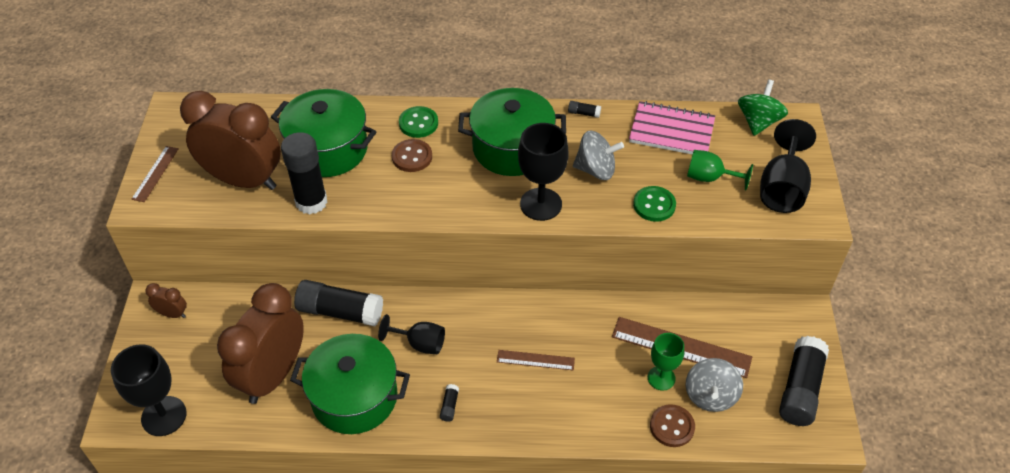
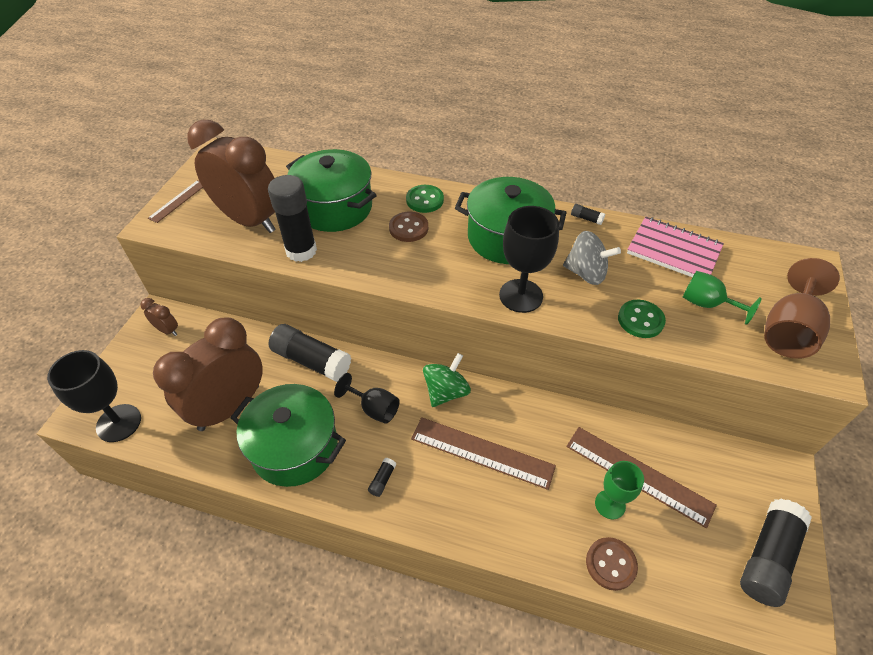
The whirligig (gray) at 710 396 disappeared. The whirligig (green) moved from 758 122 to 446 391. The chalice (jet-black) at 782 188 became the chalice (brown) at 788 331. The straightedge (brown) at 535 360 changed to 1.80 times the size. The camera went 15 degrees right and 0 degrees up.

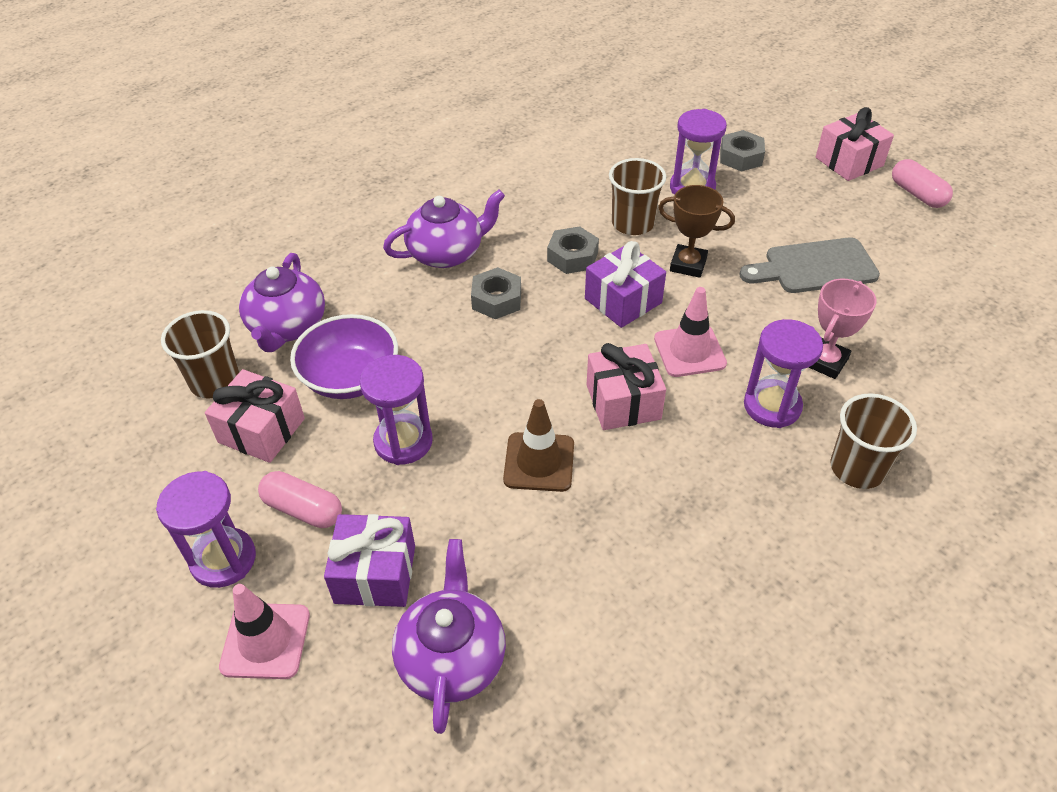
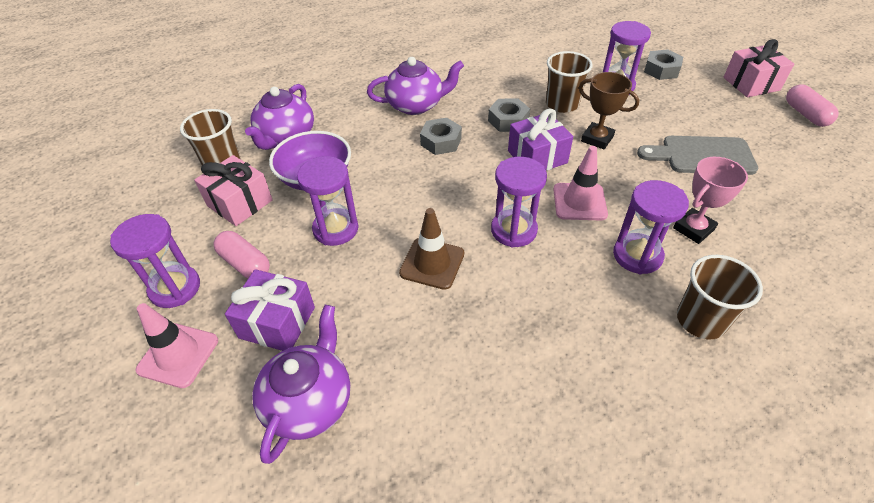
The present (rosy) at 623 402 was replaced by the sand timer (violet) at 513 230. The camera went 15 degrees right and 0 degrees up.

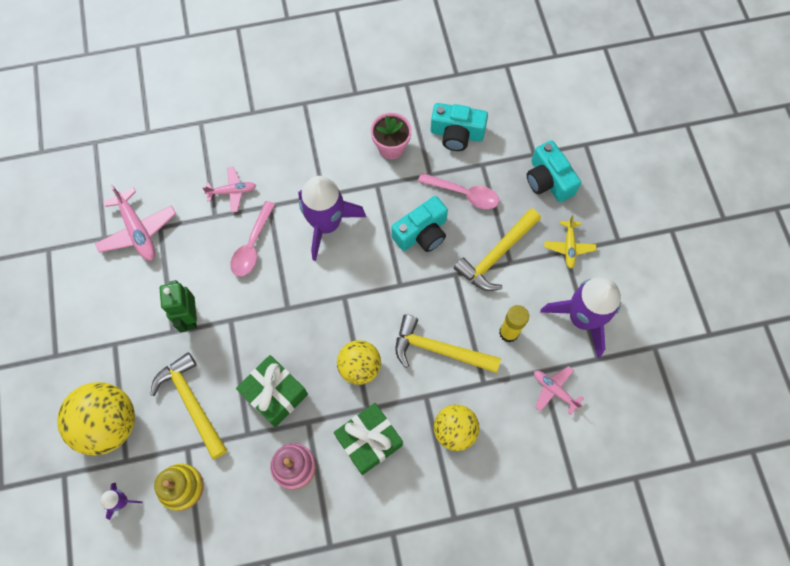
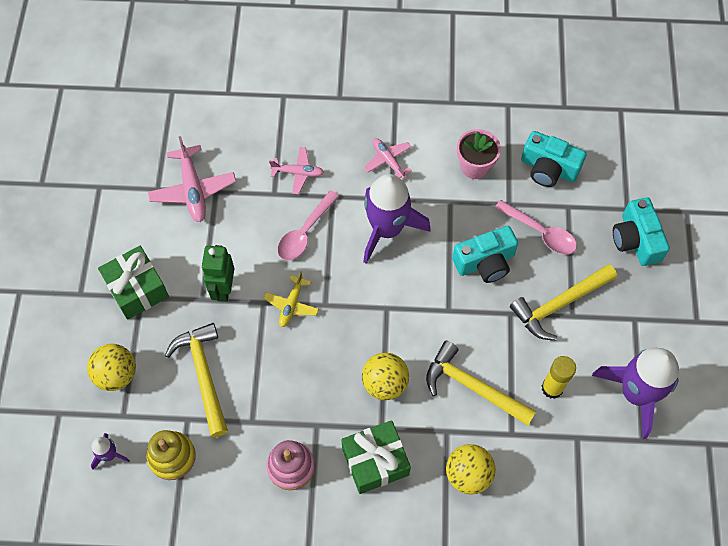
The present (green) moved from 275 394 to 137 289. The aeroplane (rosy) moved from 554 390 to 388 160. The aeroplane (yellow) moved from 569 247 to 291 305. The play ball (yellow) at 109 423 changed to 0.64 times the size. The camera went 15 degrees right and 5 degrees down.

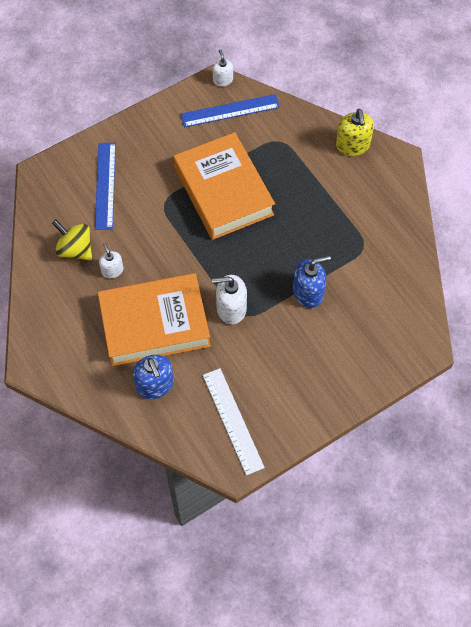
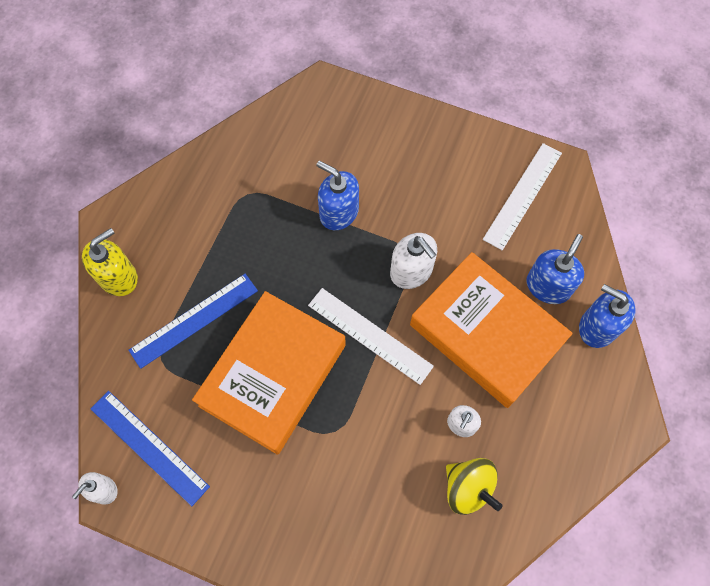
The straightedge (pure white) at 370 335 appeared. The soap pump (royal blue) at 597 327 appeared. The straightedge (royal blue) moved from 105 185 to 194 320. The whirligig (yellow) at 75 249 turned 45 degrees counterclockwise. The camera went 125 degrees left and 5 degrees up.

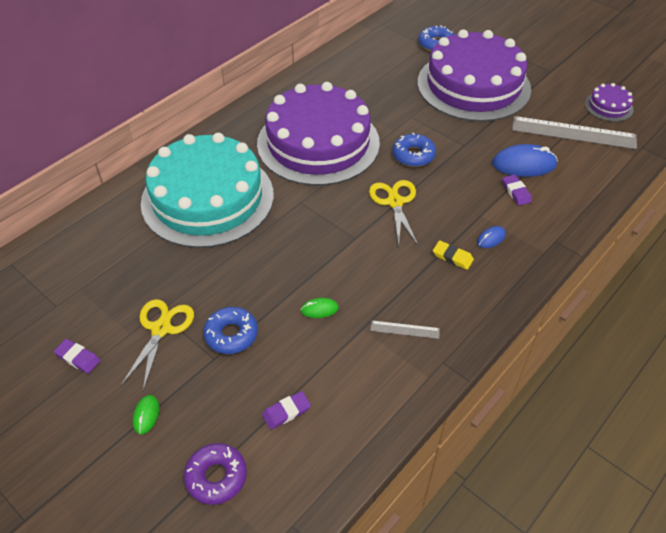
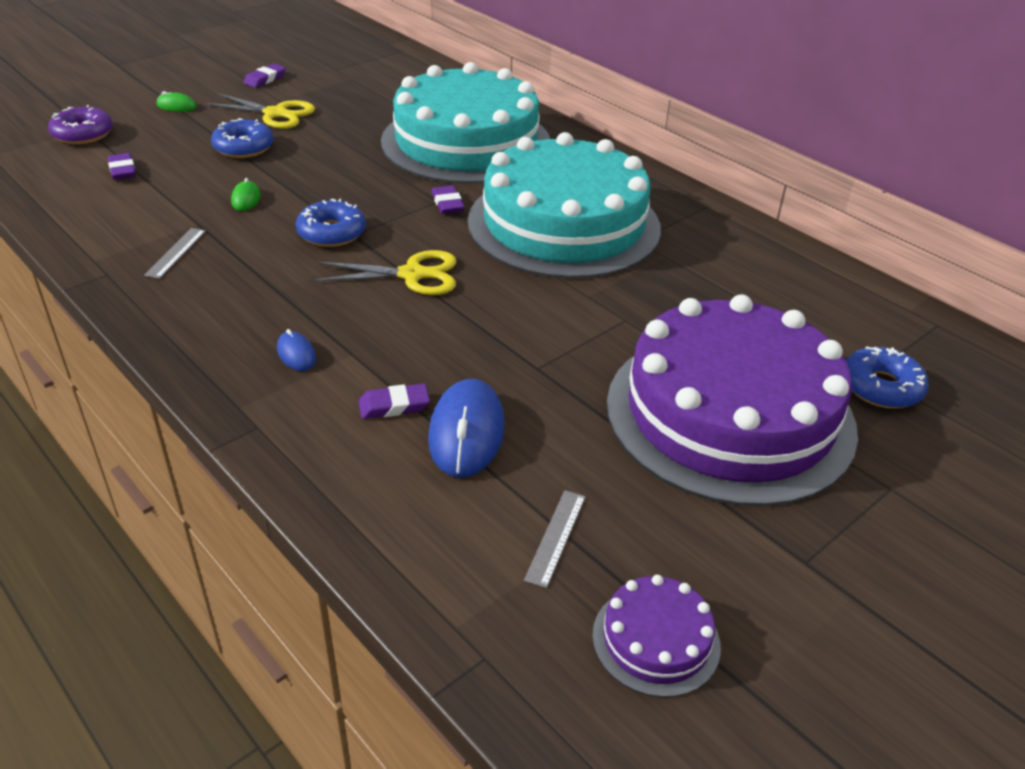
The eraser (yellow) at 452 257 disappeared. The eraser (violet) at 447 203 appeared. The glazed donut (royal blue) moved from 413 155 to 331 233. The gateau (violet) at 318 143 became the gateau (turquoise) at 564 224. The straightedge (gray) at 573 132 changed to 0.44 times the size. The camera went 95 degrees right and 10 degrees down.

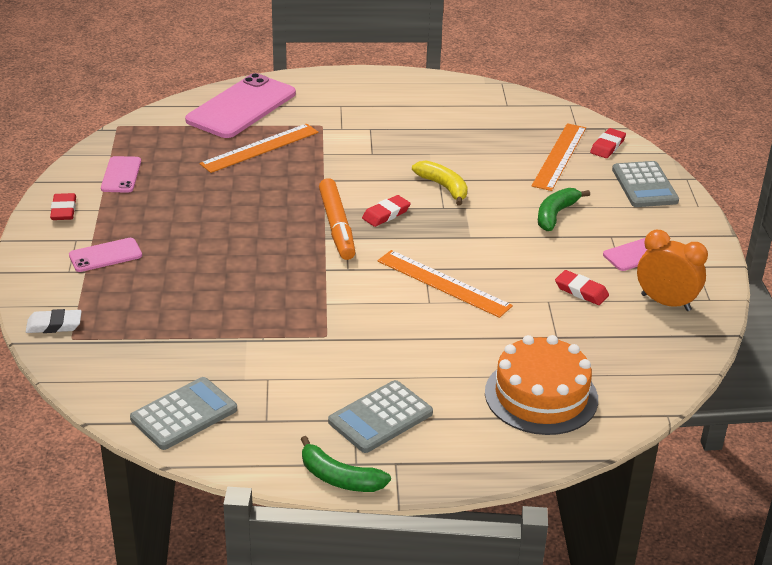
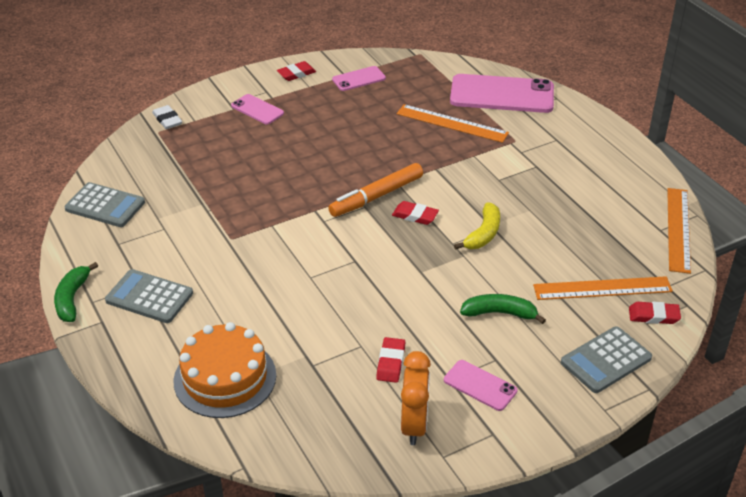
The straightedge (orange) moved from 443 283 to 678 229. The camera went 65 degrees right and 5 degrees up.

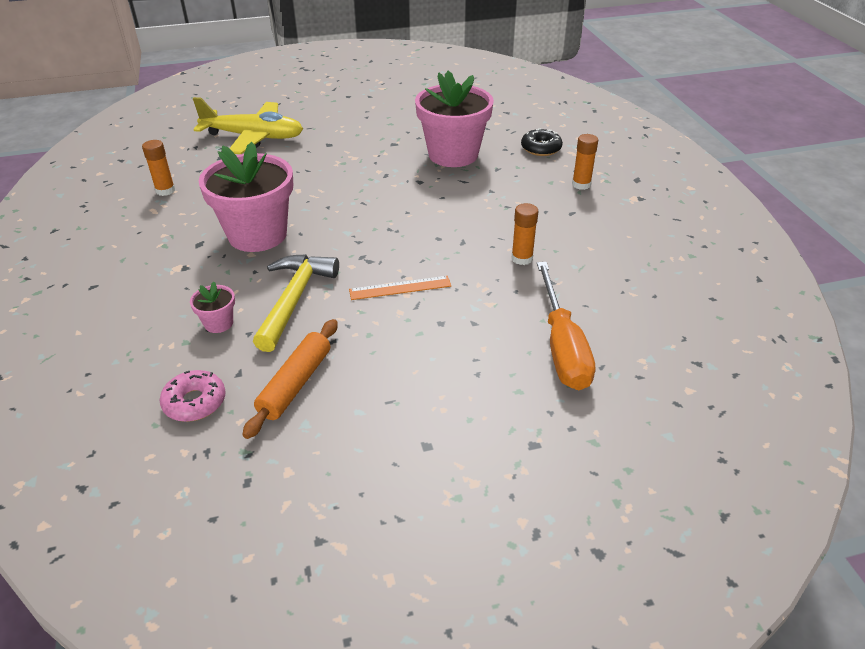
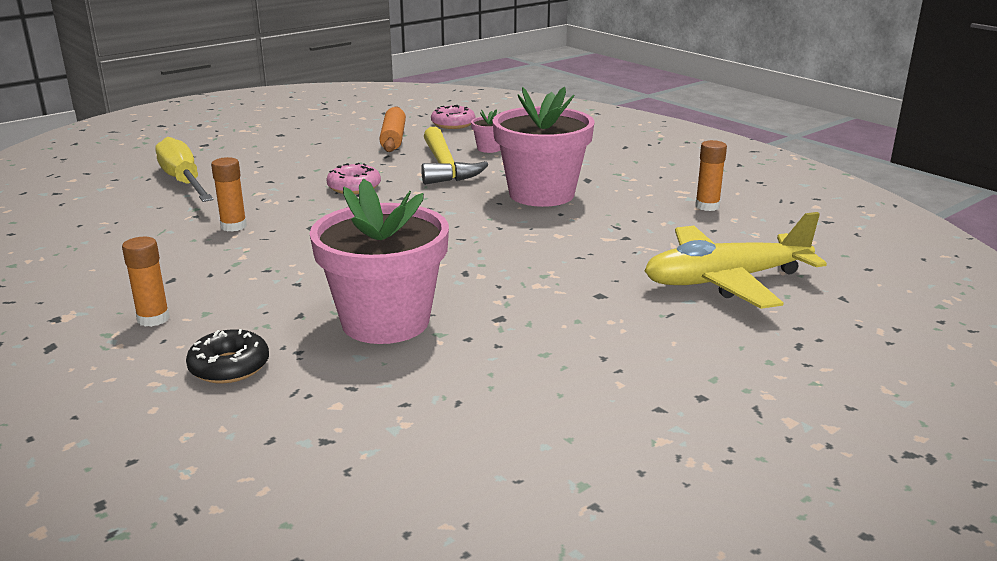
The straightedge (orange) at 400 288 was replaced by the glazed donut (rosy) at 354 187. The flat screwdriver (orange) at 562 346 became the flat screwdriver (yellow) at 184 182. The camera went 155 degrees right and 15 degrees down.

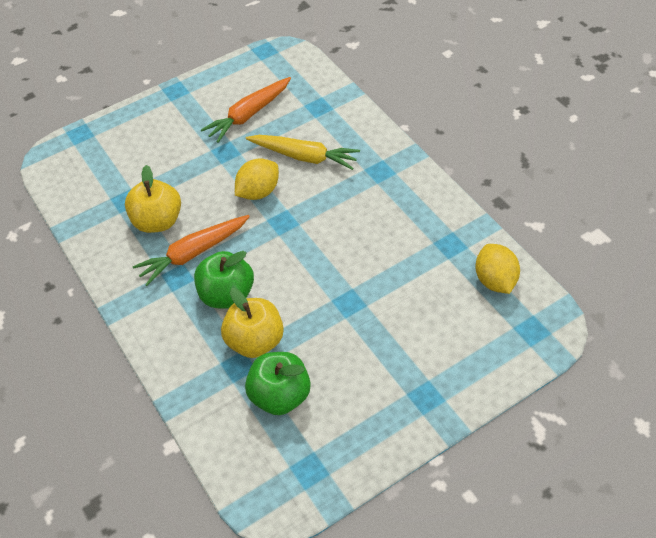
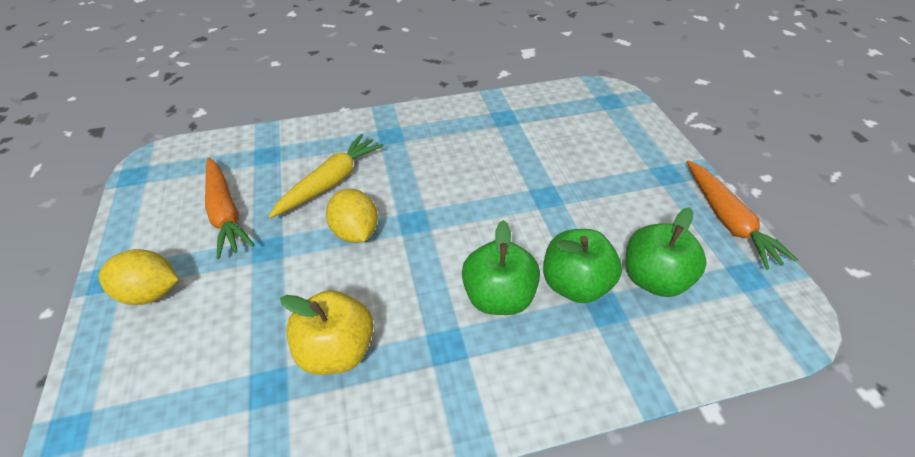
The toy carrot (orange) moved from 193 253 to 727 220. The lemon (yellow) moved from 495 280 to 151 292. The apple (yellow) at 255 341 became the apple (green) at 575 284. The camera went 75 degrees left and 5 degrees down.

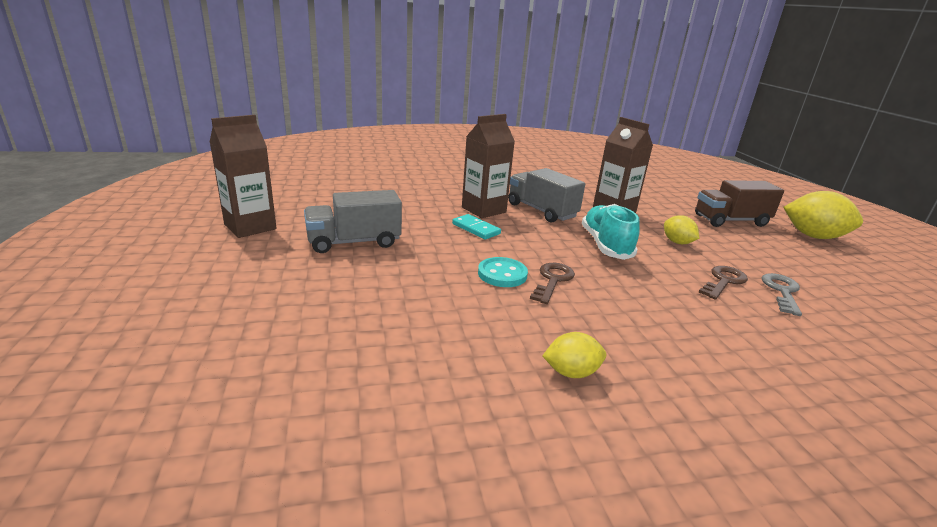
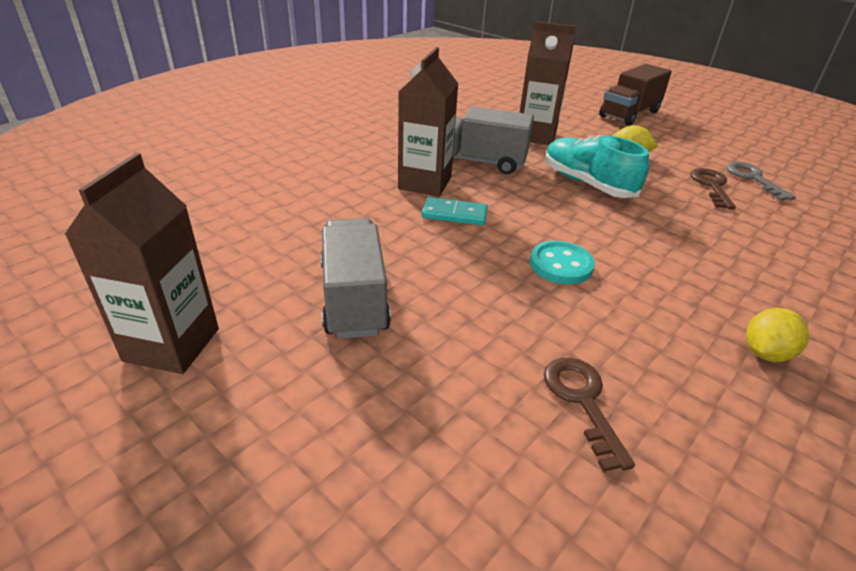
The lemon (yellow) at 813 236 disappeared. The door key (brown) moved from 552 280 to 582 401. The truck (gray) at 354 242 turned 135 degrees clockwise. The camera went 35 degrees left and 10 degrees up.

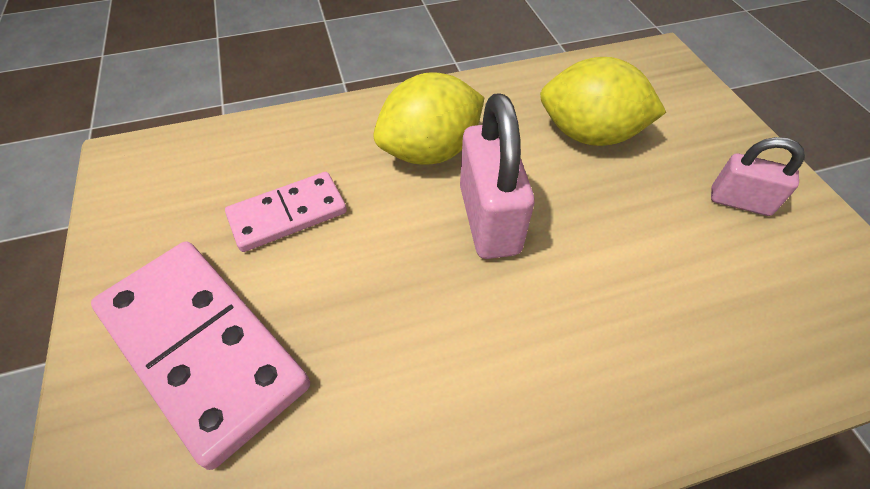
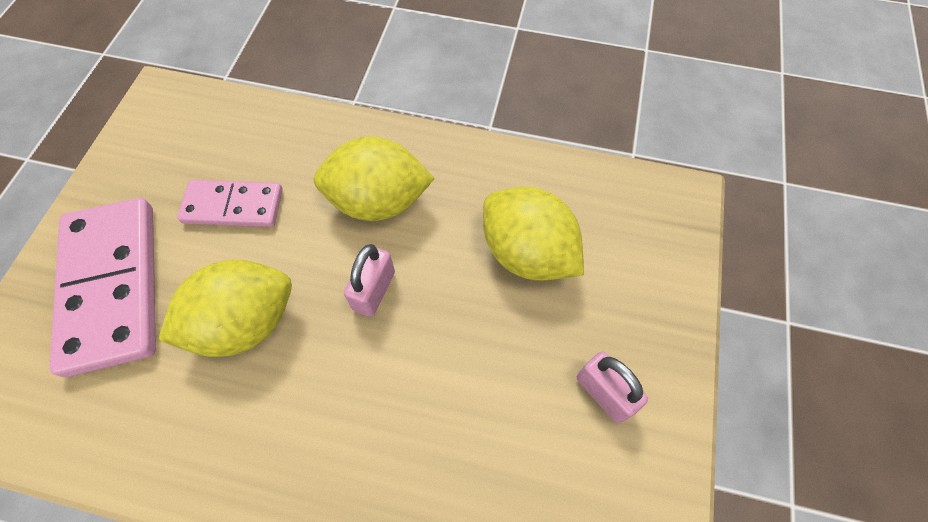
The lemon (yellow) at 245 323 appeared. The small lock (rosy) at 489 219 changed to 0.60 times the size. The camera went 30 degrees right and 10 degrees up.

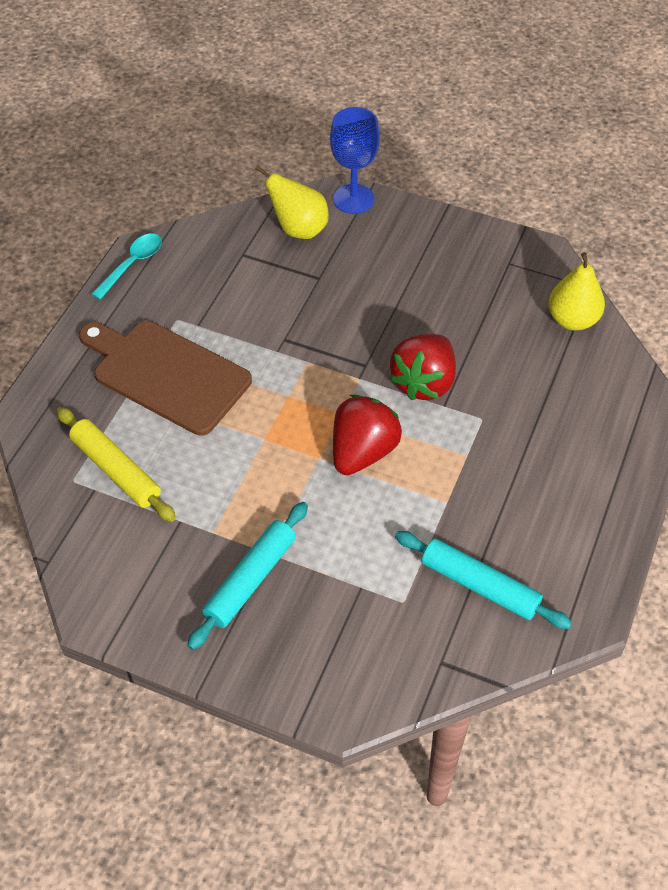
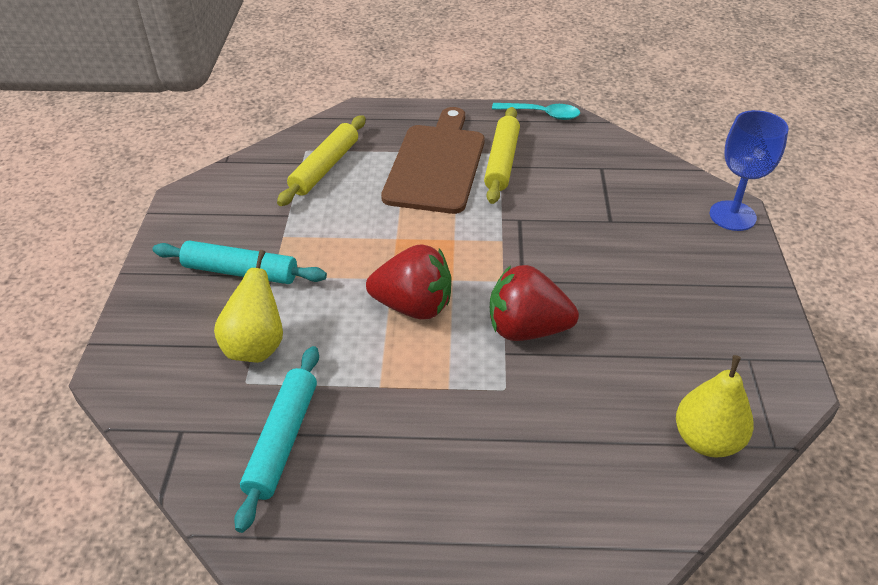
The dough roller (yellow) at 502 162 appeared. The pear fruit (yellow) moved from 298 229 to 256 346. The camera went 70 degrees right and 10 degrees down.

